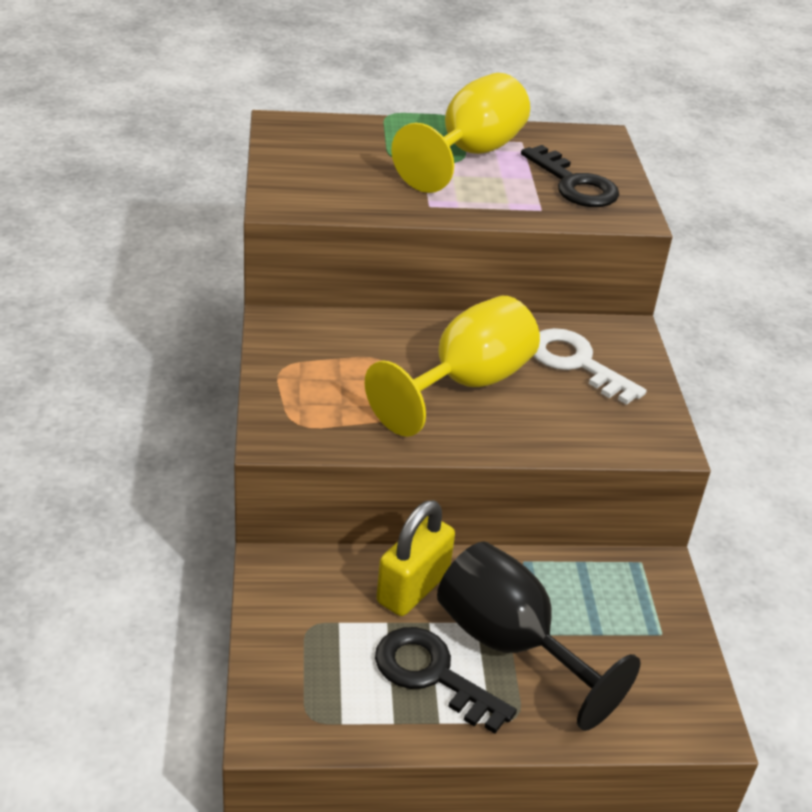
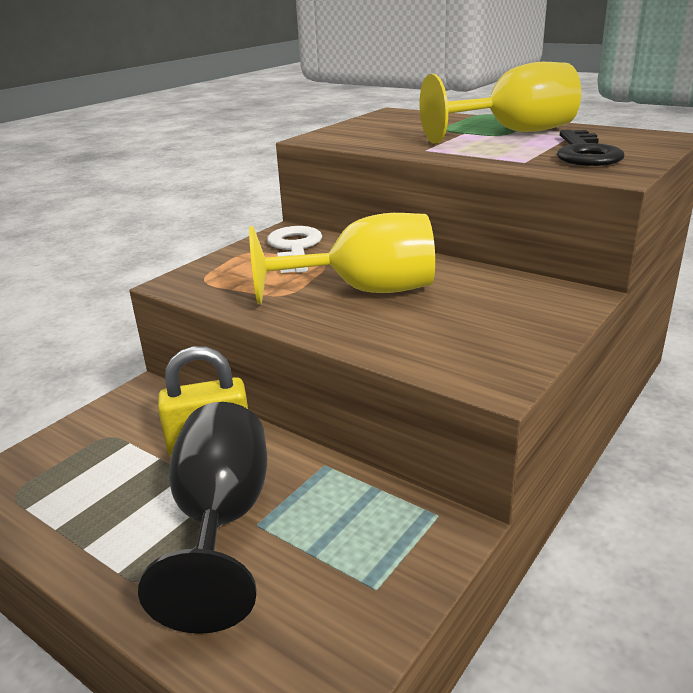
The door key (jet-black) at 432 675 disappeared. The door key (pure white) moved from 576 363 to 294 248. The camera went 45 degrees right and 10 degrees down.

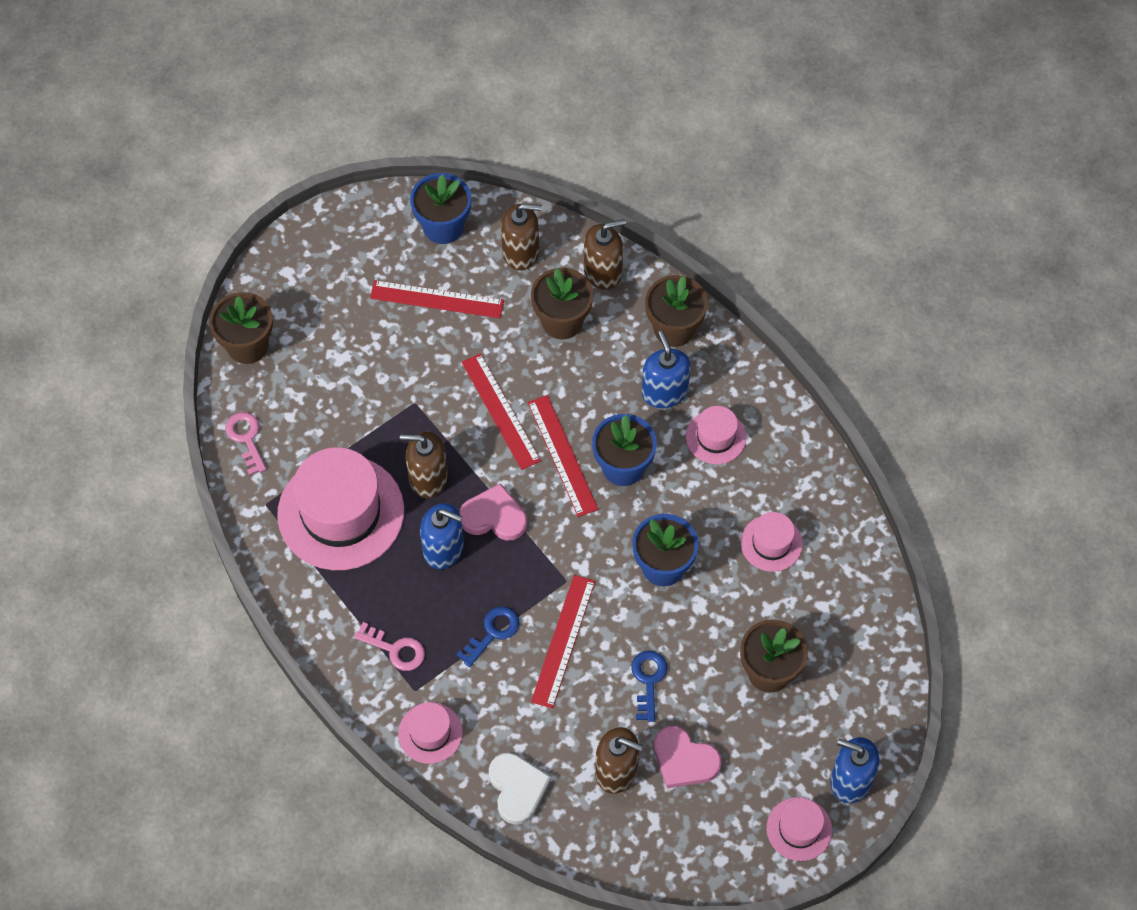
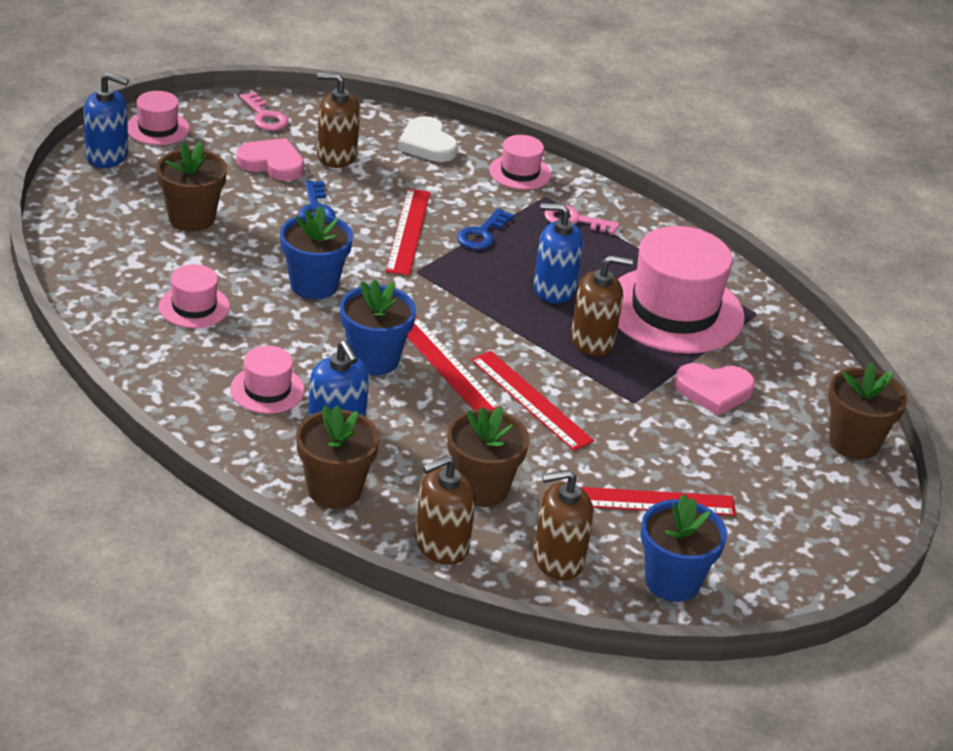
The door key (rosy) moved from 246 438 to 265 116. The heart (rosy) moved from 494 516 to 714 391. The camera went 165 degrees right and 25 degrees down.

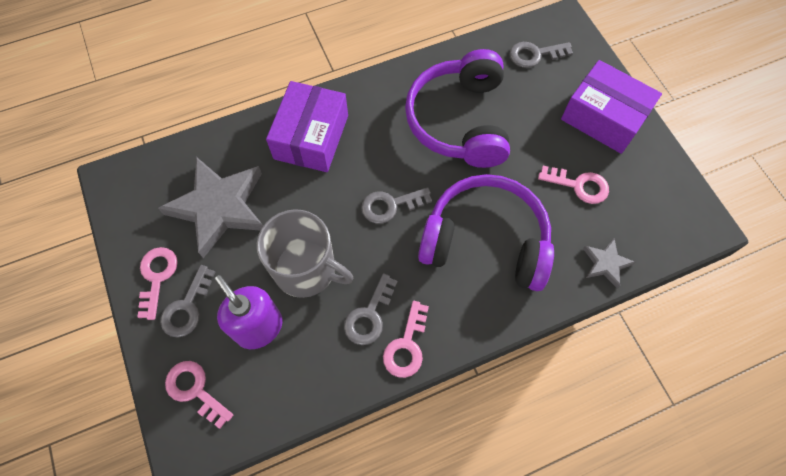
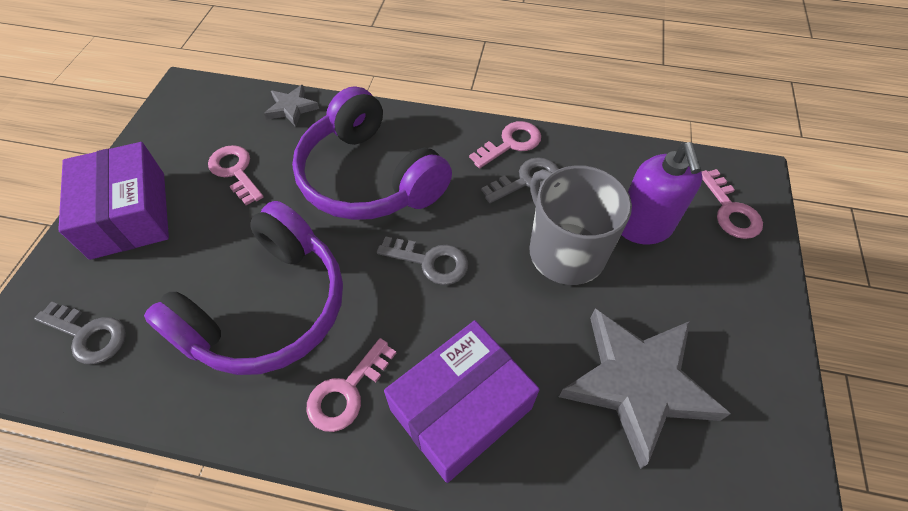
The door key (gray) at 187 307 disappeared. The door key (rosy) moved from 157 277 to 346 392. The camera went 145 degrees left and 10 degrees down.

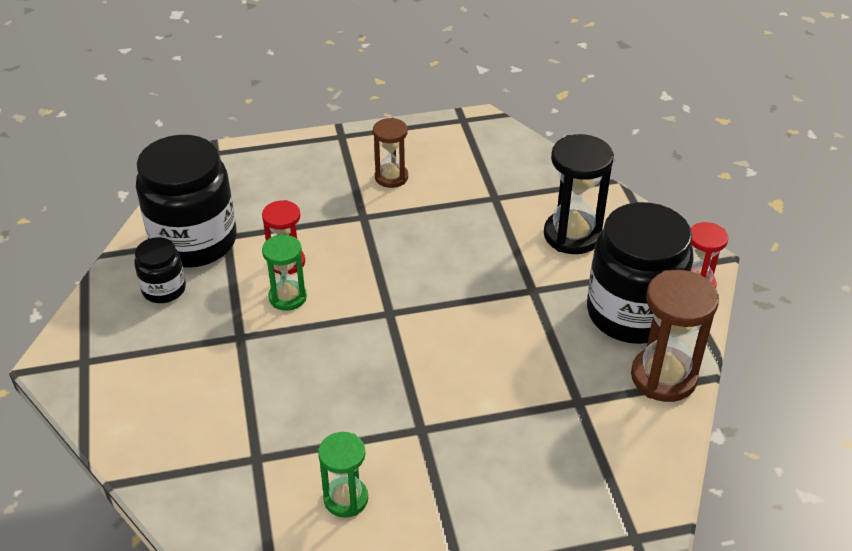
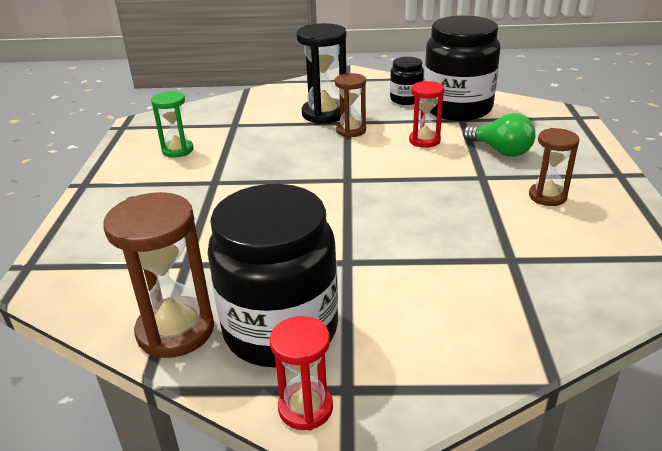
The sand timer (green) at 287 297 disappeared. The sand timer (brown) at 351 130 appeared. The light bulb (green) at 500 151 appeared. The sand timer (jet-black) moved from 572 235 to 324 114. The camera went 105 degrees right and 10 degrees down.

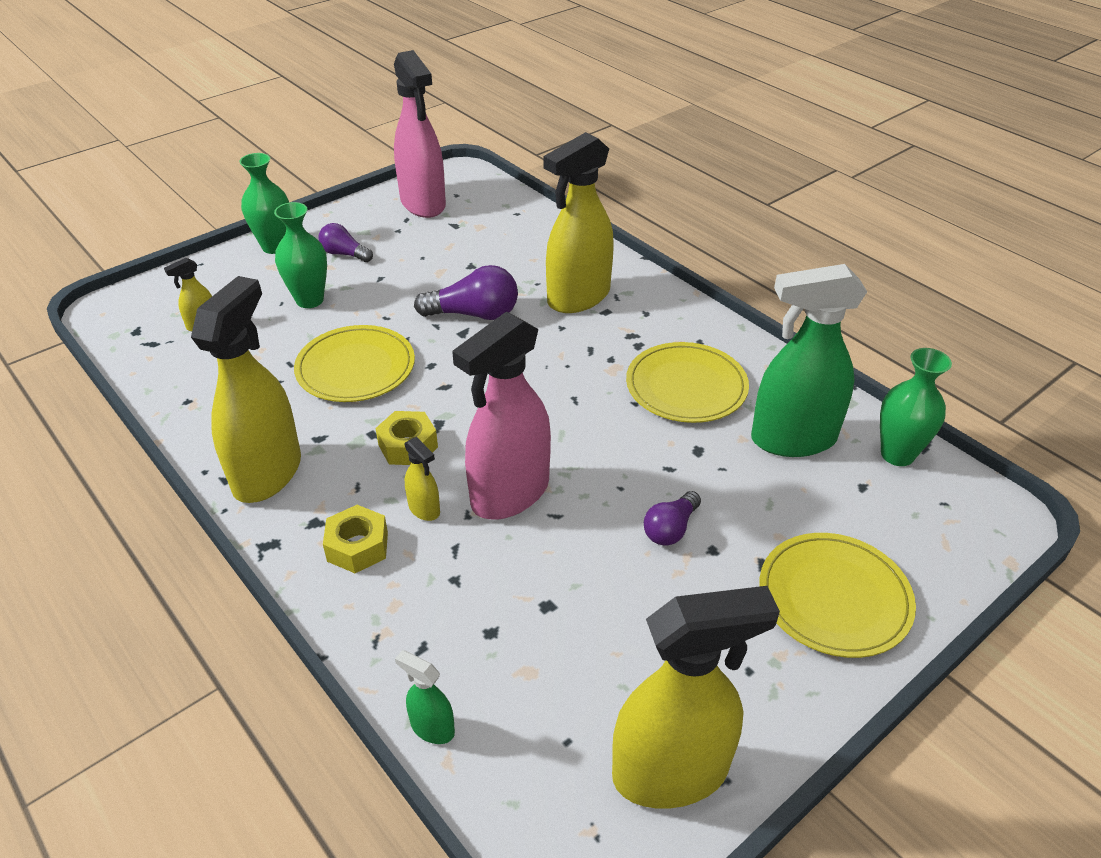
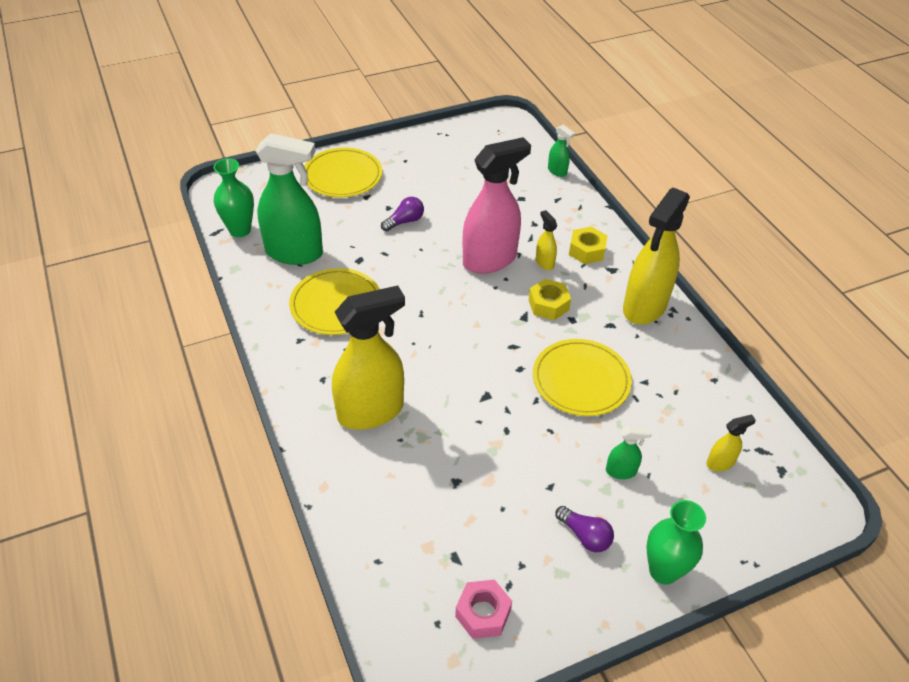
The light bulb (violet) at 474 314 disappeared. The spray cleaner (yellow) at 671 772 disappeared. The tall vase (green) at 309 300 was replaced by the spray cleaner (green) at 621 471. The spray cleaner (rosy) at 423 204 was replaced by the nut (rosy) at 483 613. The camera went 165 degrees left and 5 degrees up.

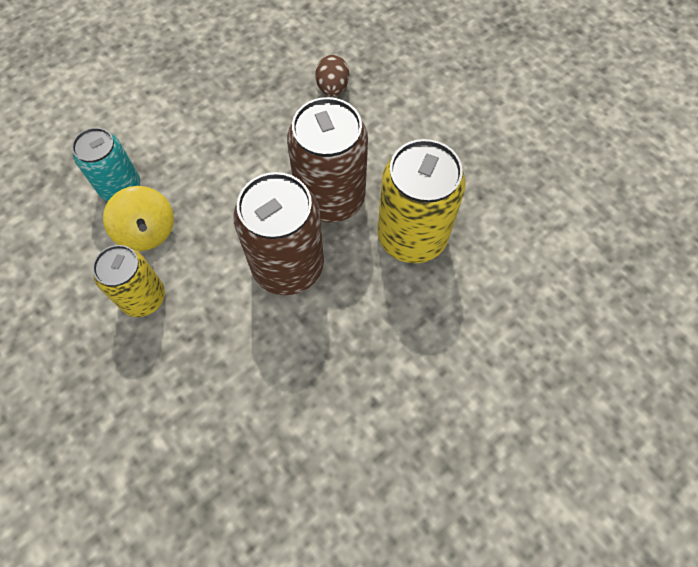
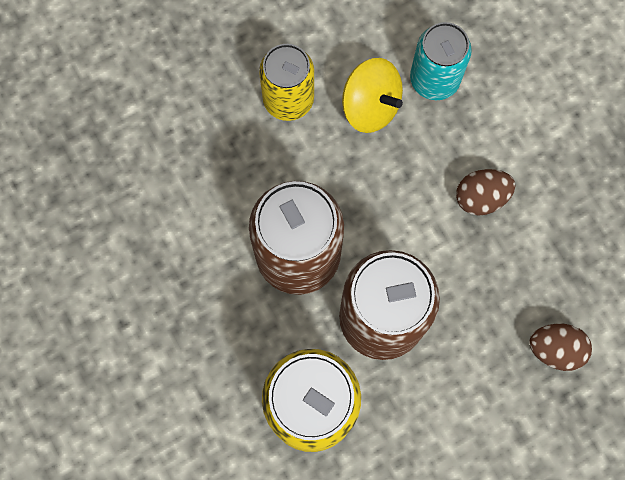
The toy egg (brown) at 481 197 appeared. The whirligig (yellow) at 147 231 turned 120 degrees counterclockwise. The camera went 100 degrees right and 10 degrees up.

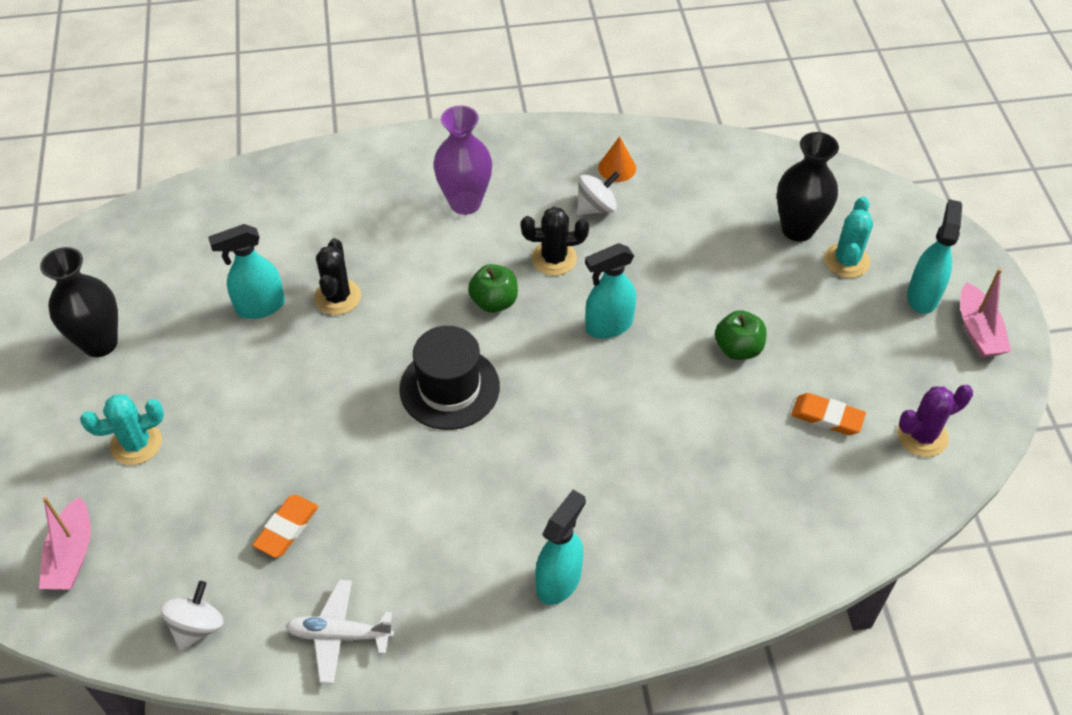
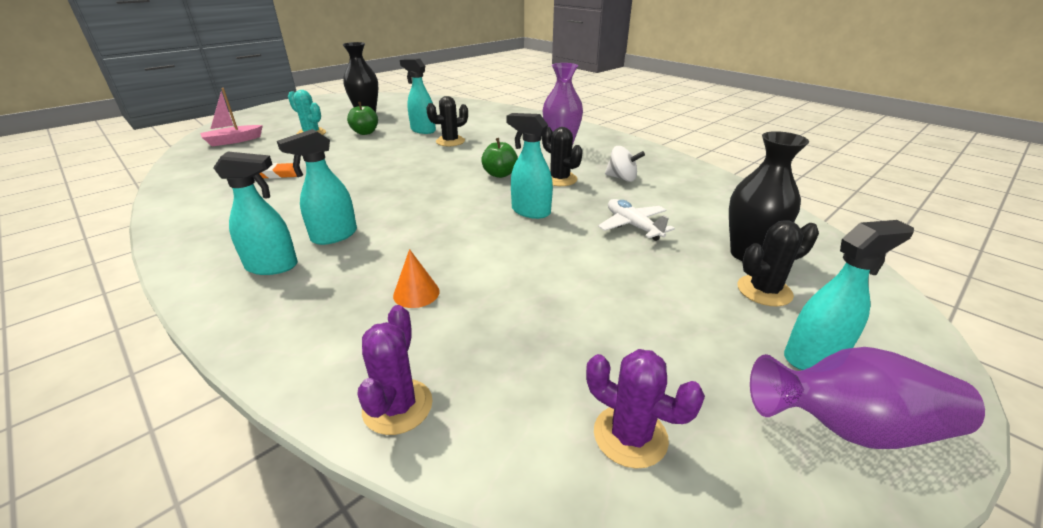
The whirligig (pure white) at 197 626 disappeared. The hat (jet-black) at 449 388 disappeared. The eraser (orange) at 827 417 disappeared. The spray cleaner (turquoise) at 334 236 appeared. The prickly plant (violet) at 397 406 appeared. The aeroplane (pure white) moved from 339 635 to 633 226. The cone (orange) moved from 617 168 to 416 293. The apple (green) moved from 738 349 to 365 132. The boat (rosy) at 978 330 was replaced by the tall vase (violet) at 849 427. The prickly plant (turquoise) at 846 261 became the prickly plant (jet-black) at 764 291. The camera went 55 degrees right and 20 degrees down.

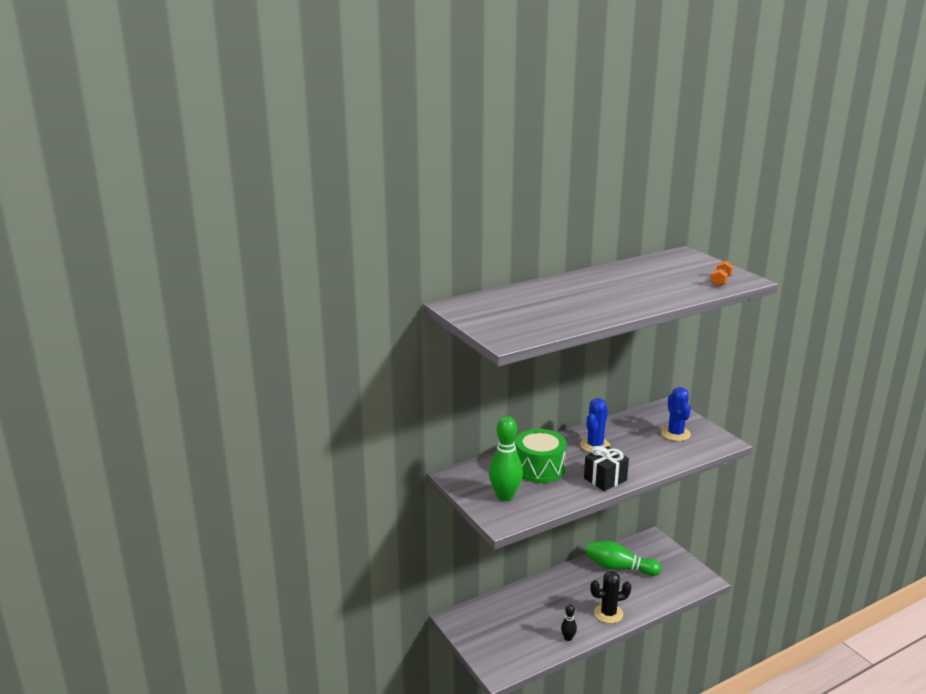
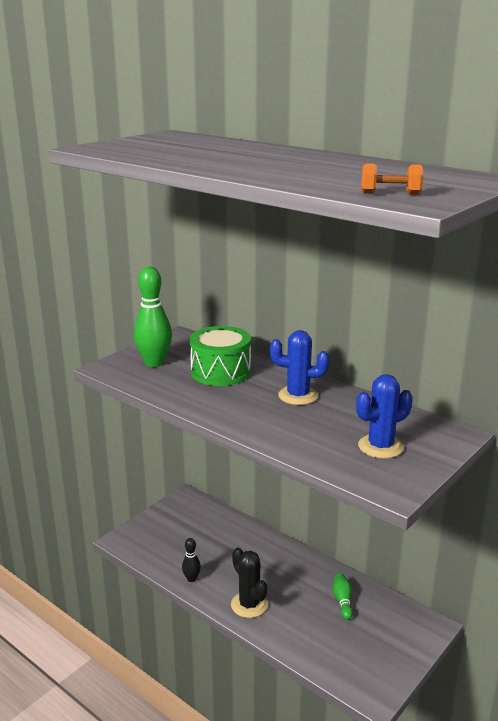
The present (jet-black) at 605 479 disappeared. The bowling pin (green) at 619 568 changed to 0.51 times the size. The camera went 70 degrees right and 0 degrees up.

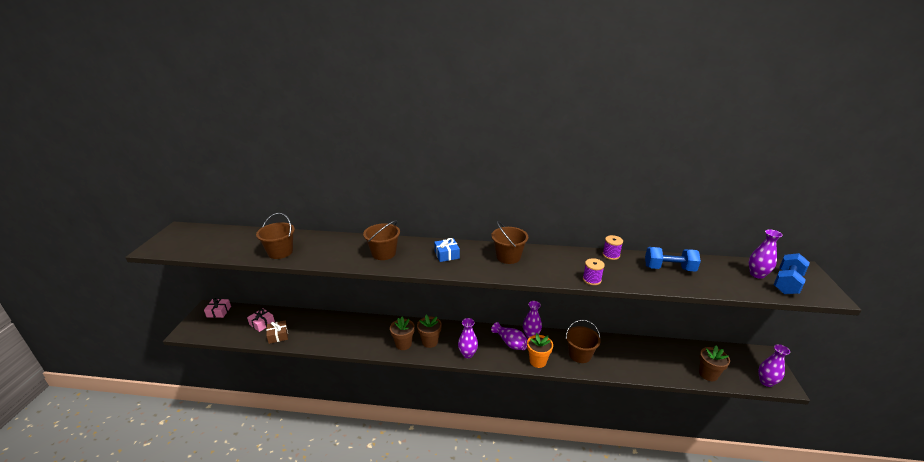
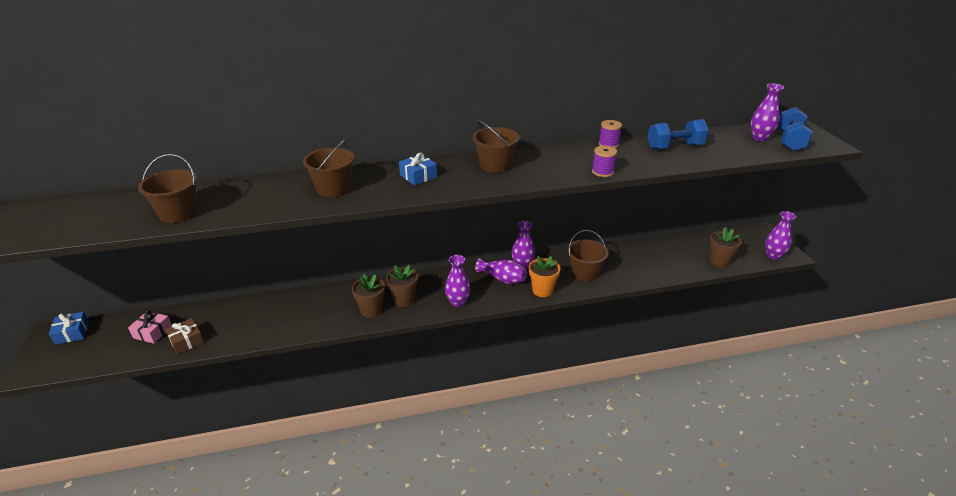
The present (rosy) at 219 311 became the present (royal blue) at 72 333. The camera went 20 degrees left and 5 degrees up.

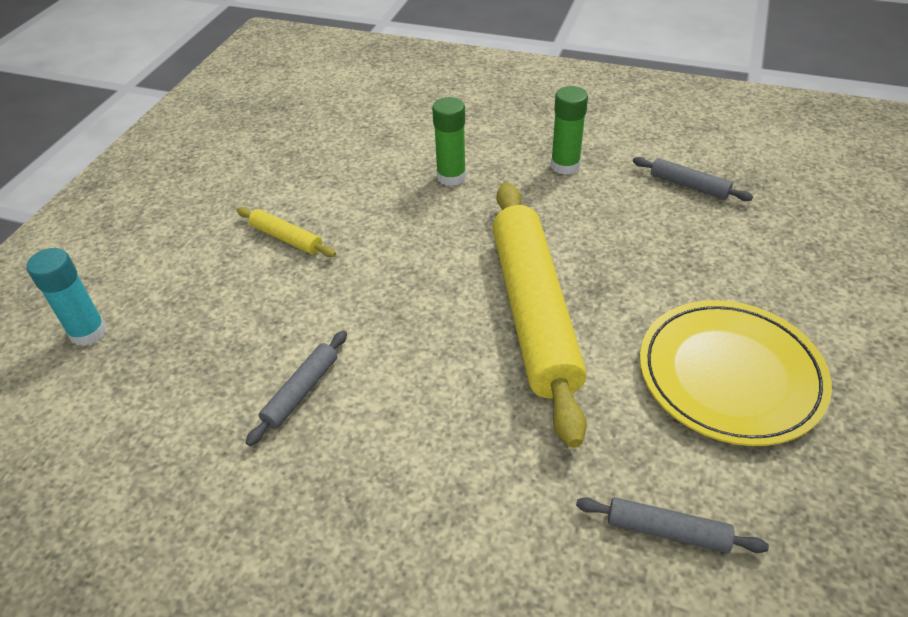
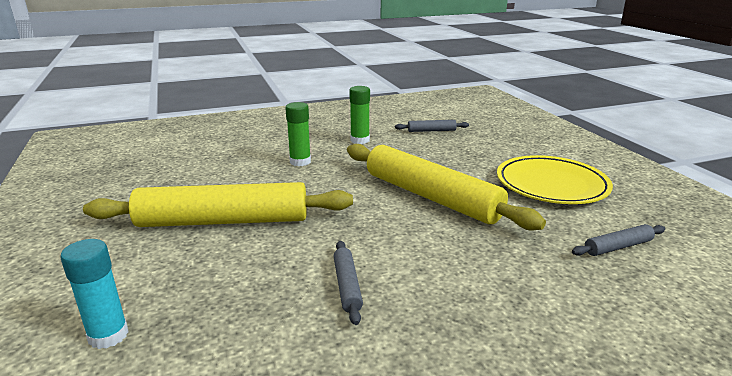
The dough roller (yellow) at 286 238 changed to 2.40 times the size. The camera went 40 degrees left and 20 degrees down.

